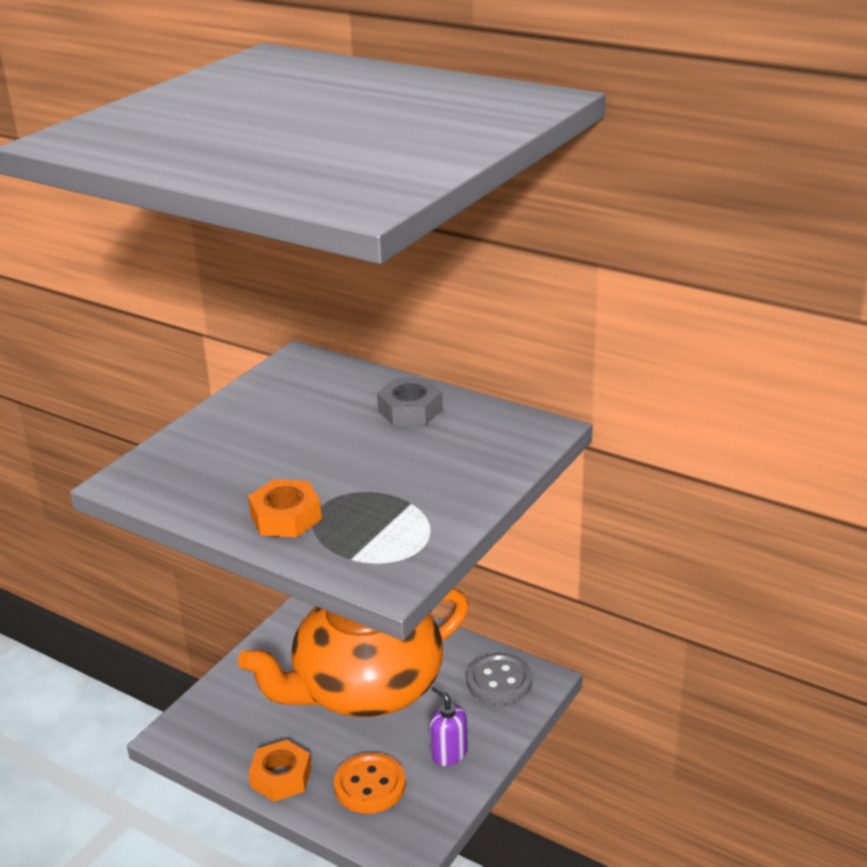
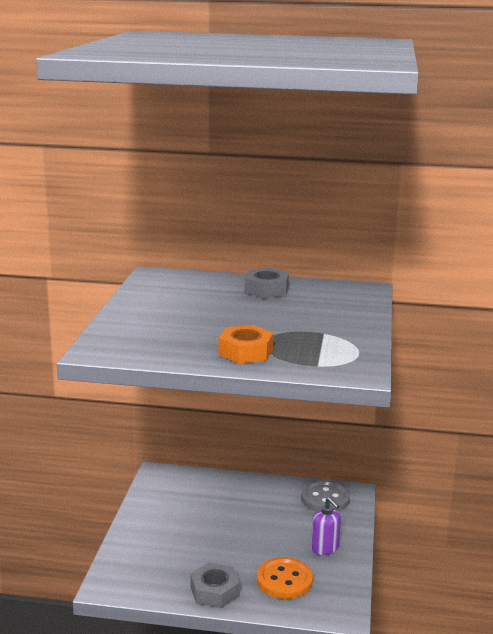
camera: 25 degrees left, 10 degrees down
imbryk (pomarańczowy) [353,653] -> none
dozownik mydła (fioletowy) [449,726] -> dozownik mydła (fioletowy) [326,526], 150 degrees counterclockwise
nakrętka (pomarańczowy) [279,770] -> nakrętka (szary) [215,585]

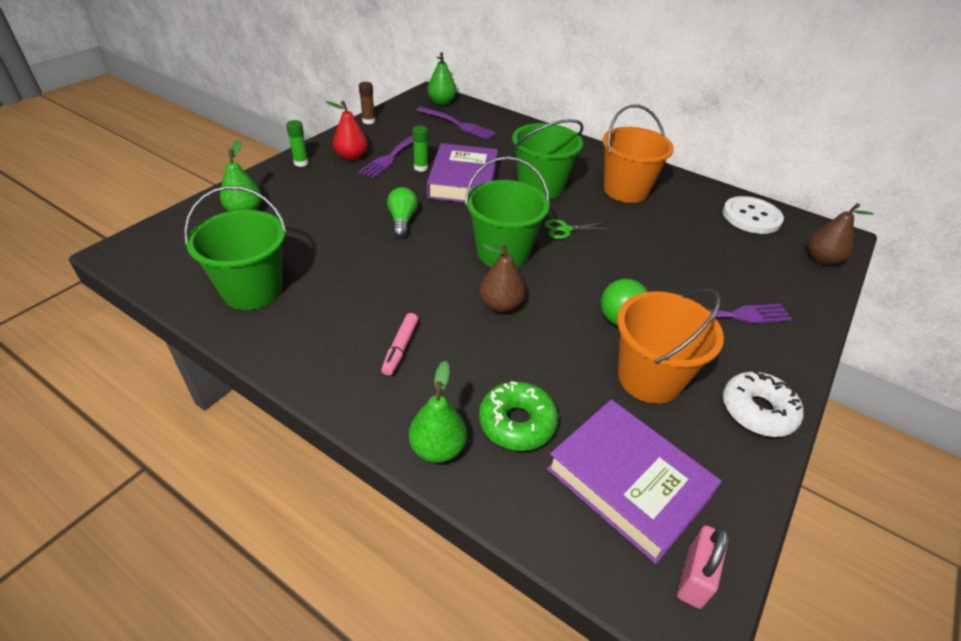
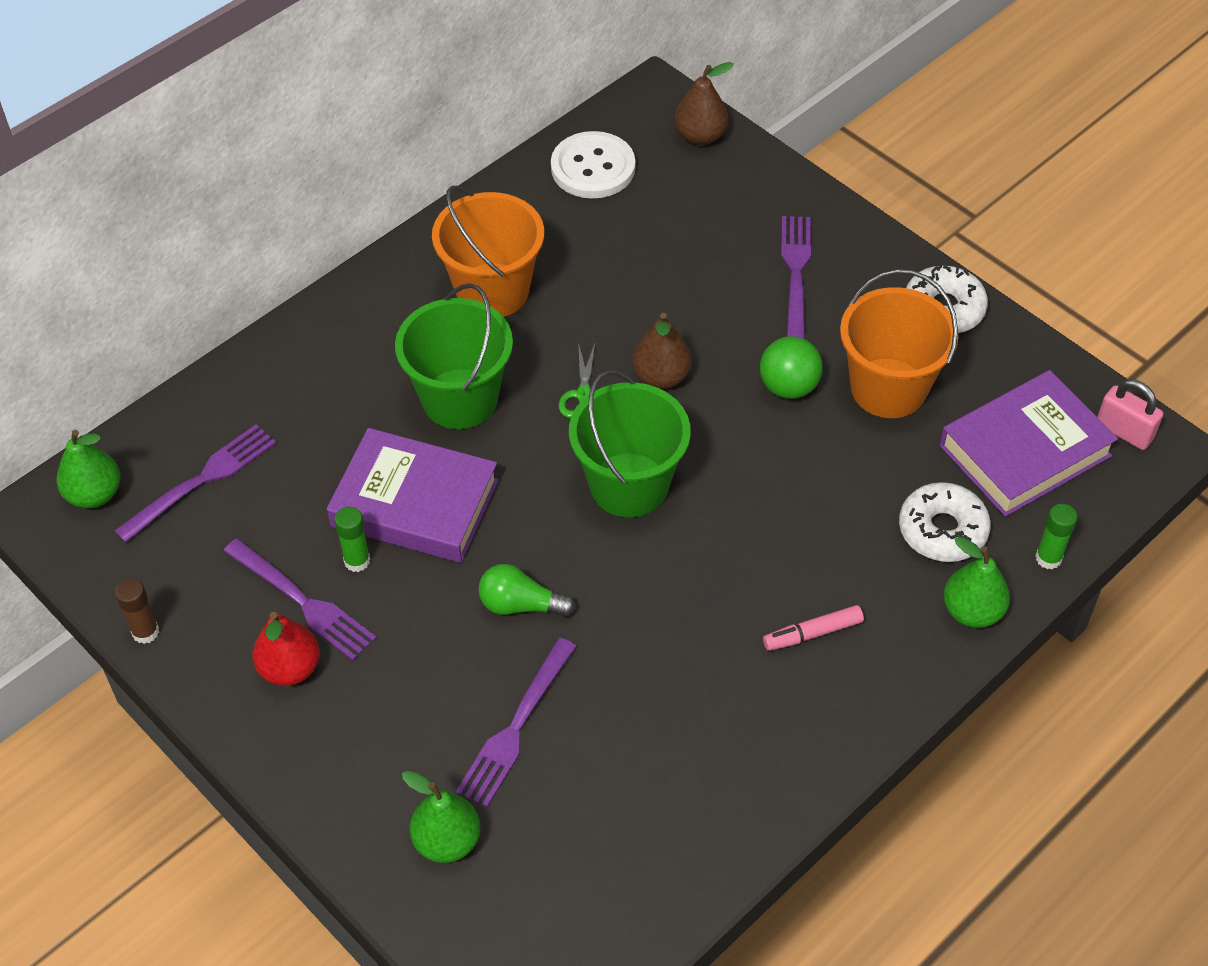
camera: 75 degrees left, 10 degrees up
klej w sztyfcie (zielony) [297,143] -> klej w sztyfcie (zielony) [1056,536], moved
wiadro (zielony) [235,248] -> none
gruszka (brązowy) [502,278] -> gruszka (brązowy) [662,351], moved
flamaster (różowy) [399,344] -> flamaster (różowy) [813,628], 135 degrees clockwise
donut (zielony) [518,416] -> donut (biały) [945,522]
none -> widelec (fioletowy) [516,723]

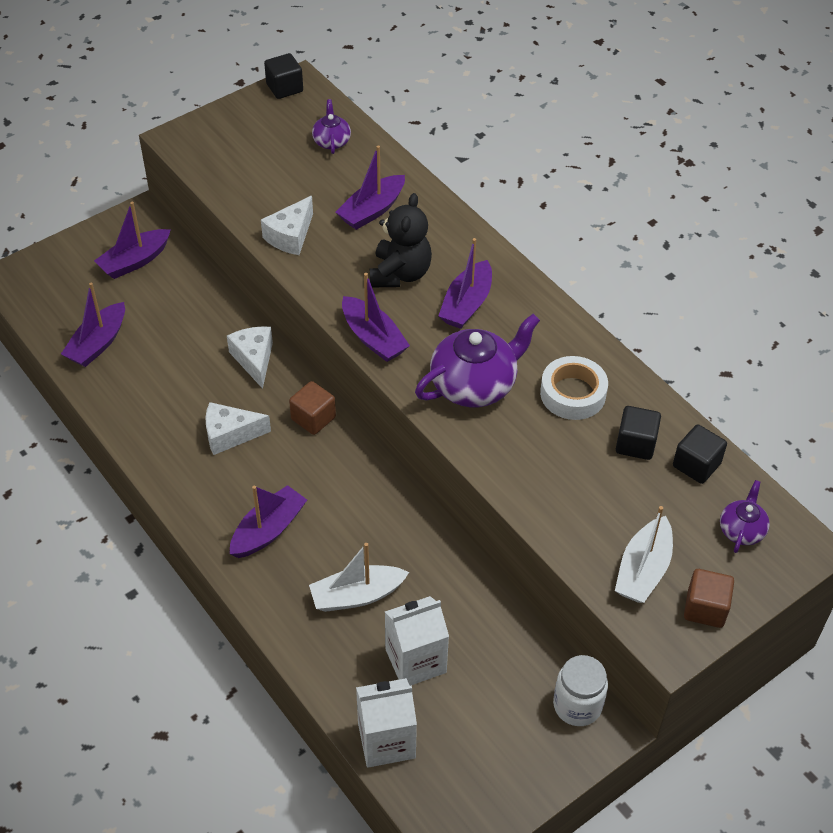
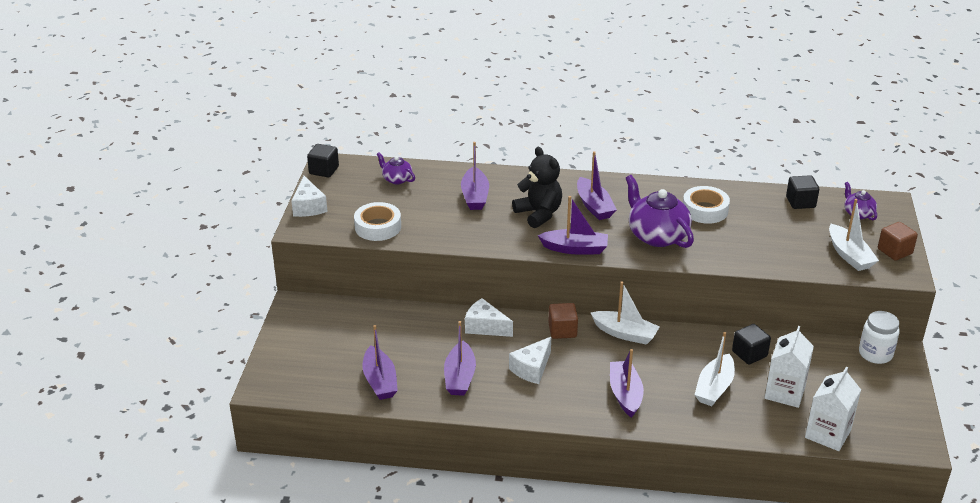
camera: 45 degrees left, 15 degrees down
ser (biały) [287,225] -> ser (biały) [309,196], moved
łódka (fioletowy) [132,240] -> łódka (fioletowy) [460,358], moved
imbryk (fioletowy) [477,360] -> imbryk (fioletowy) [659,211], 45 degrees counterclockwise
sześcian (czarny) [638,433] -> sześcian (czarny) [751,344], moved
none -> taśma klejąca (biały) [377,221]
none -> łódka (biały) [625,313]

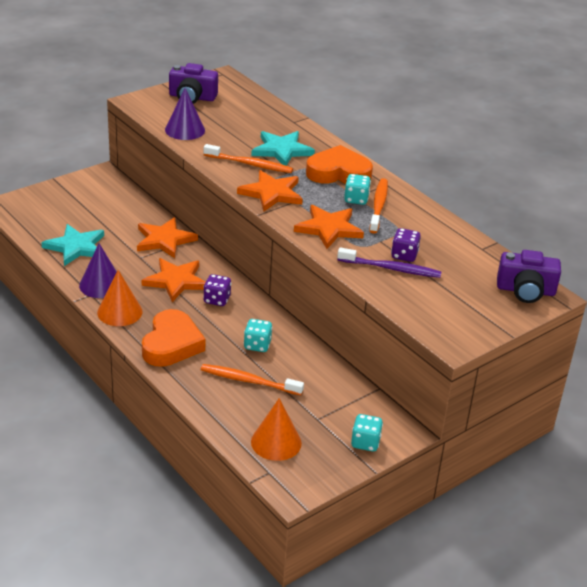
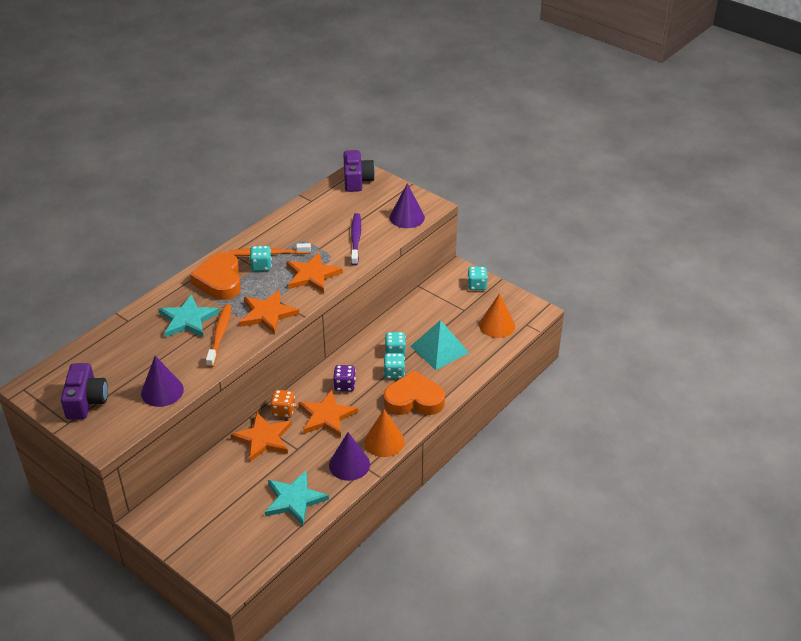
camera: 100 degrees left, 5 degrees up
kostka do gry (fioletowy) [406,245] -> none
szczoteczka do zębów (pomarańczowy) [252,379] -> piramida (turkusowy) [439,345]
none -> stożek (fioletowy) [407,205]
none -> kostka do gry (turkusowy) [394,366]
none -> kostka do gry (pomarańczowy) [283,404]

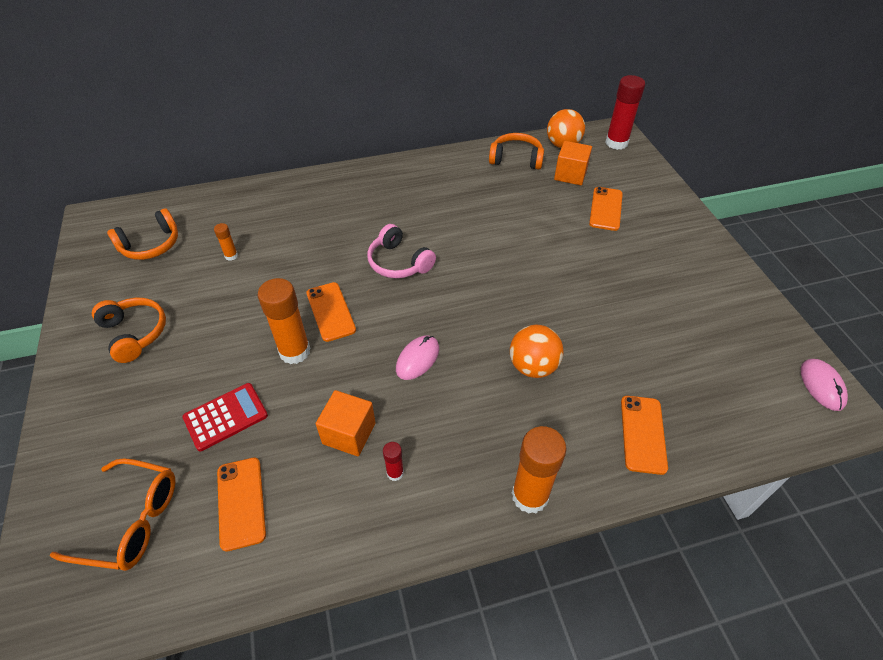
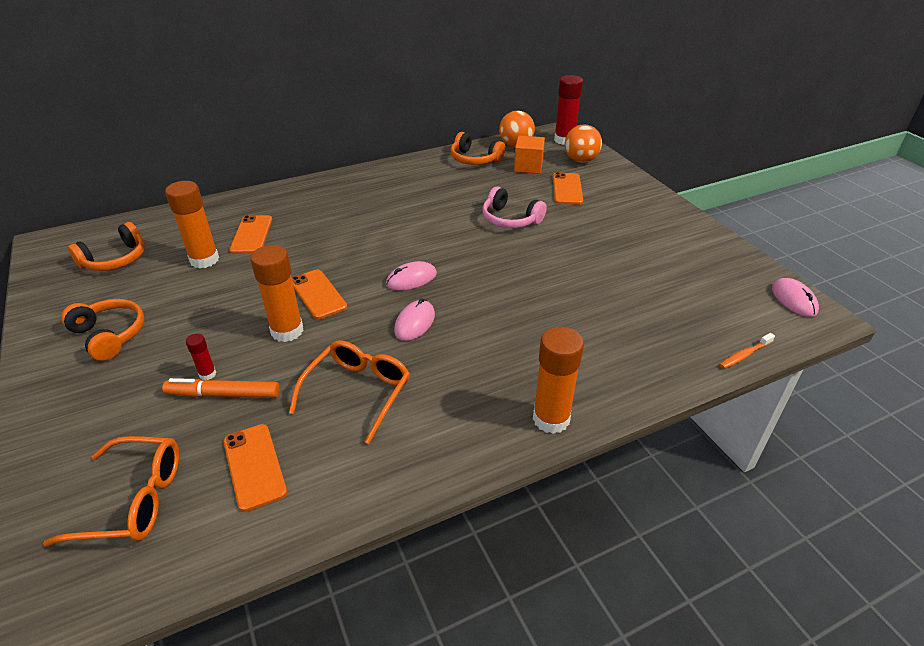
camera: 10 degrees left, 10 degrees down
słuchawki (pomarańczowy) [516,151] -> słuchawki (pomarańczowy) [478,148], 150 degrees counterclockwise
klej w sztyfcie (pomarańczowy) [226,242] -> klej w sztyfcie (pomarańczowy) [192,224], x2.10
słuchawki (różowy) [401,251] -> słuchawki (różowy) [514,207], moved
piłka (pomarańczowy) [537,351] -> piłka (pomarańczowy) [583,143], moved
kalkulator (czerwony) [225,417] -> flamaster (pomarańczowy) [221,388]
sześcian (pomarańczowy) [346,423] -> okulary (pomarańczowy) [349,392]
telefon (pomarańczowy) [644,435] -> telefon (pomarańczowy) [250,234], moved
klej w sztyfcie (czerwony) [393,461] -> klej w sztyfcie (czerwony) [201,357], moved
none -> myszka (różowy) [411,275]
none -> szczoteczka do zębów (pomarańczowy) [747,351]

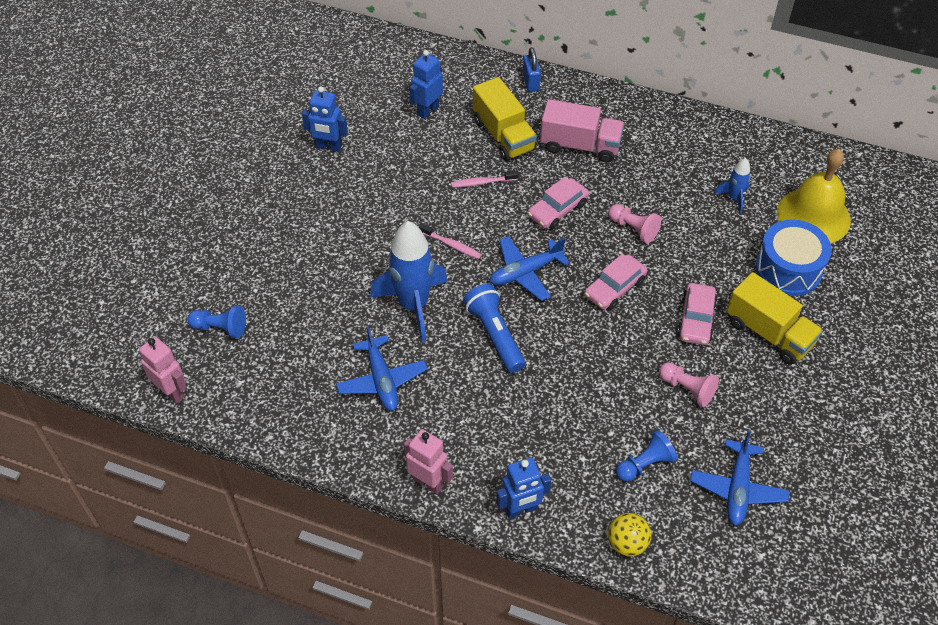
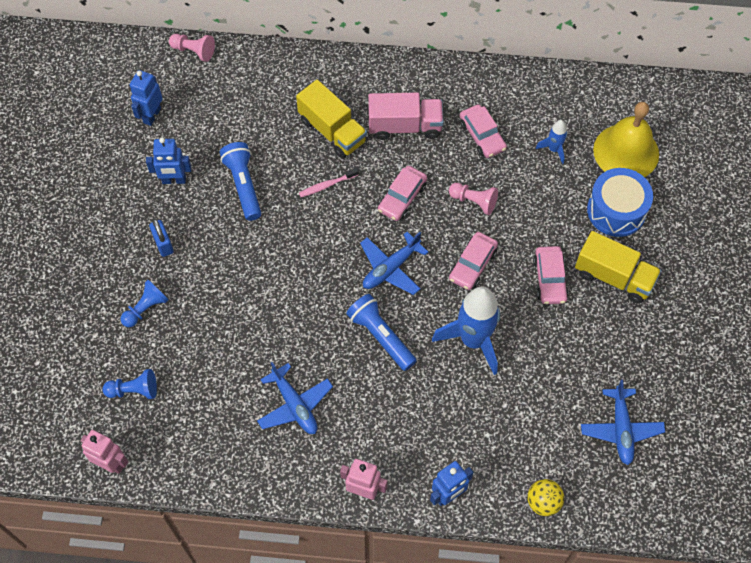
camera: 15 degrees left, 10 degrees up
kłódka (niebieski) [532,69] -> kłódka (niebieski) [161,237], moved
robot (niebieski) [426,84] -> robot (niebieski) [146,98], moved
rakieta (niebieski) [408,281] -> rakieta (niebieski) [466,331], moved
szczoteczka do zębów (różowy) [450,241] -> none
pionek (różowy) [689,384] -> pionek (różowy) [192,48], moved
pionek (niebieski) [647,455] -> pionek (niebieski) [145,303], moved
none -> samochód (różowy) [483,131]
none -> latarka (niebieski) [240,181]

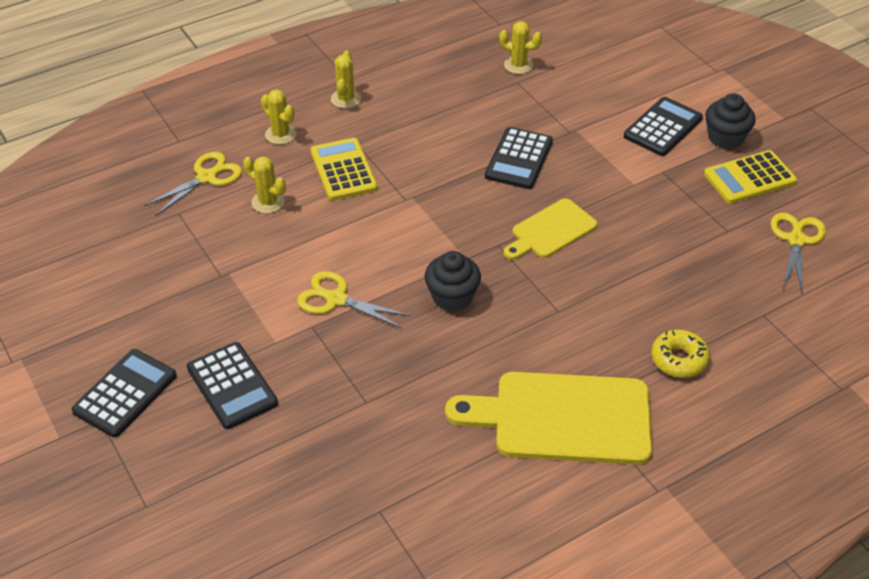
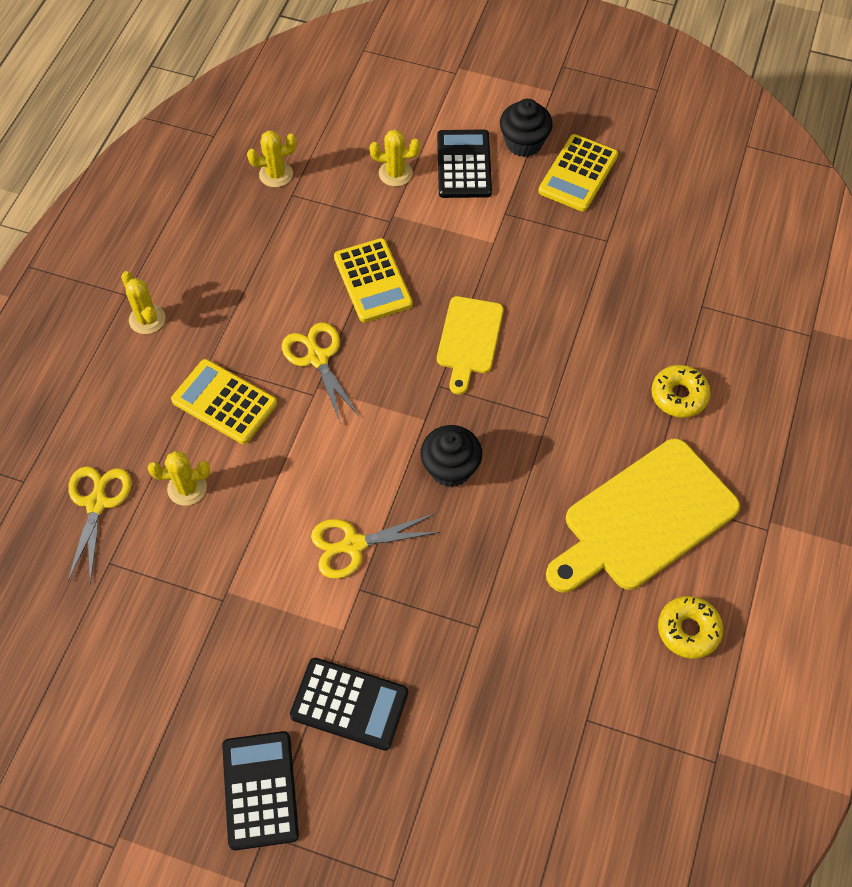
camera: 40 degrees left, 15 degrees up
kaktus (żółty) [279,117] -> kaktus (żółty) [395,158], moved
kalkulator (czarny) [519,158] -> kalkulator (żółty) [373,280]
nożyczki (żółty) [798,253] -> nożyczki (żółty) [321,373], moved
none -> donut (żółty) [690,627]

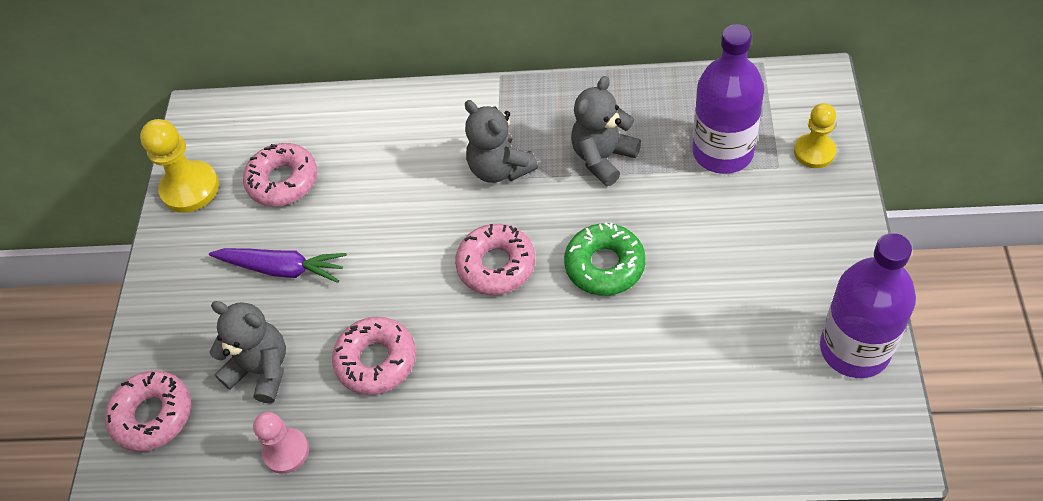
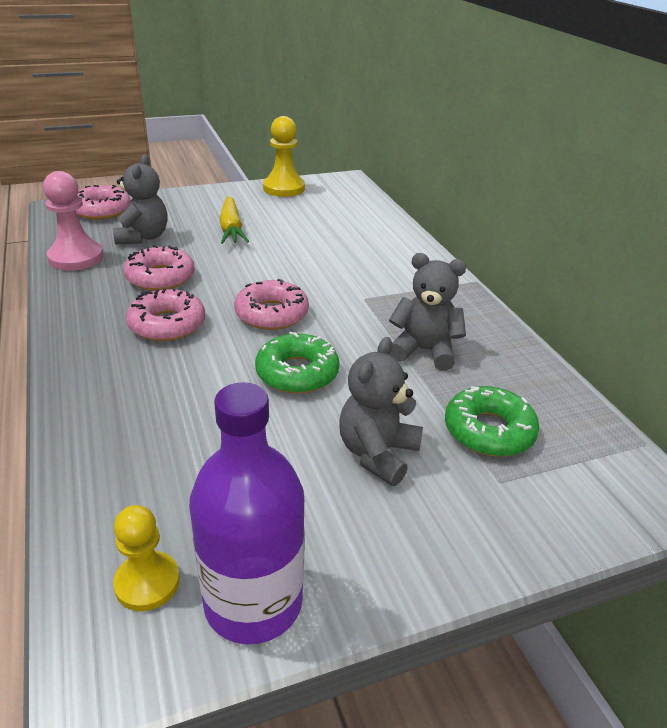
camera: 60 degrees right, 20 degrees down
butelka (fioletowy) [728,99] -> donut (zielony) [492,421]
miś (szary) [501,141] -> miś (szary) [381,411], moved
pionek (żółty) [815,135] -> pionek (żółty) [146,558], moved
donut (różowy) [280,175] -> donut (różowy) [165,314], moved
marchewka (fioletowy) [278,265] -> marchewka (żółty) [234,220]
pionek (różowy) [281,443] -> pionek (różowy) [73,221], x1.51

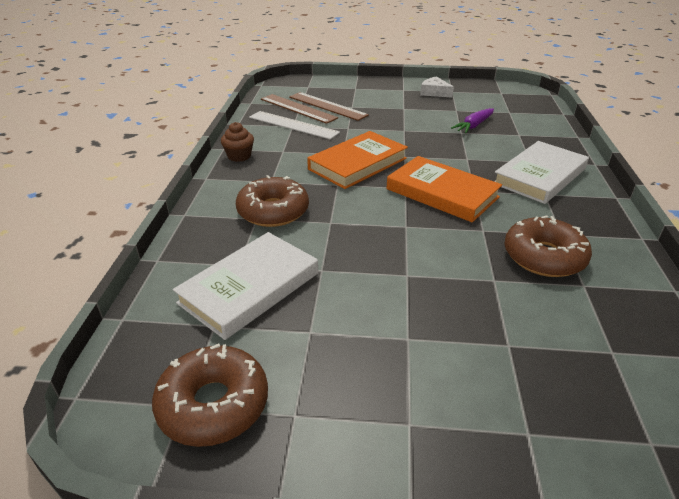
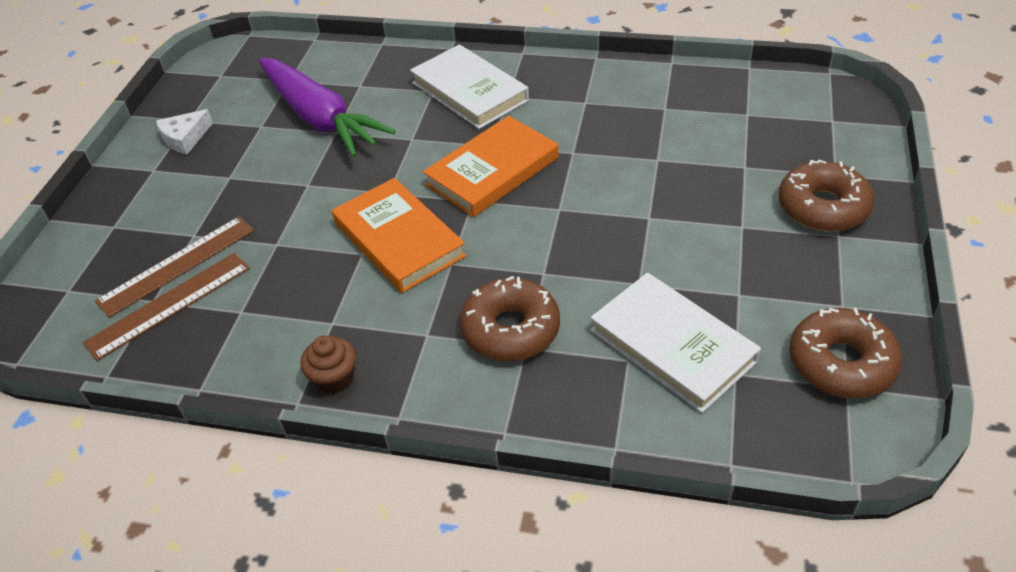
camera: 80 degrees left, 10 degrees up
marchewka (fioletowy) [472,120] -> marchewka (fioletowy) [327,107], x2.08
linijka (biały) [294,125] -> none
donut (brązowy) [548,246] -> donut (brązowy) [826,195], moved

